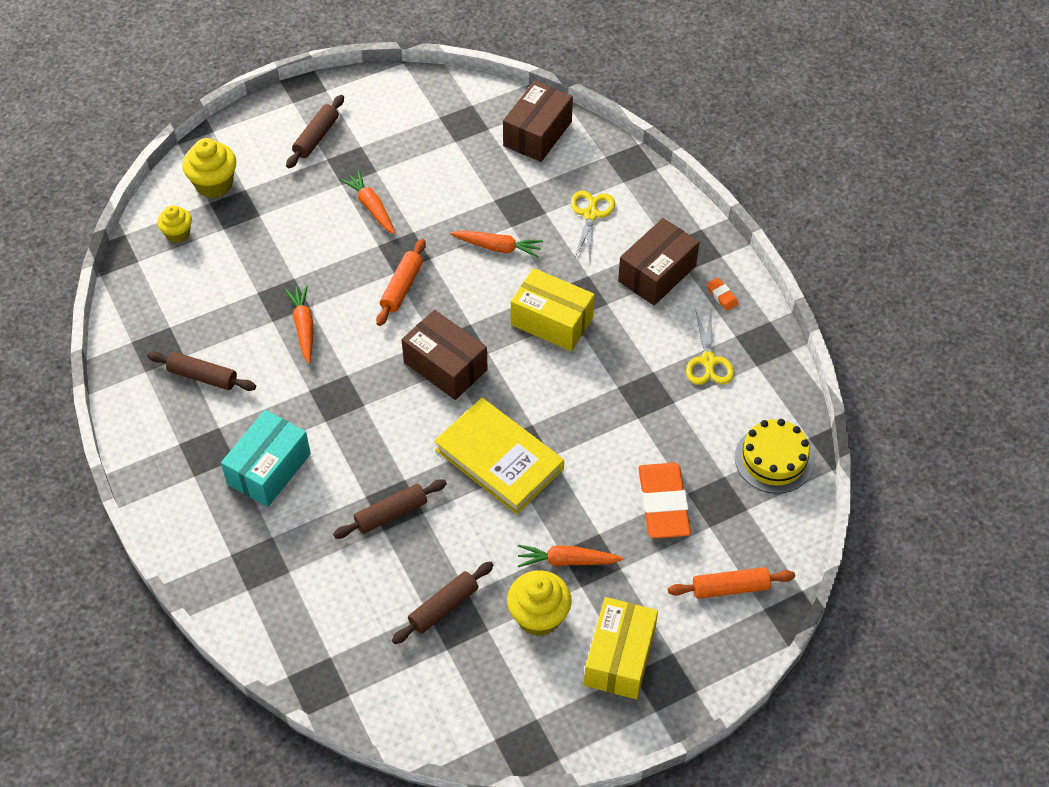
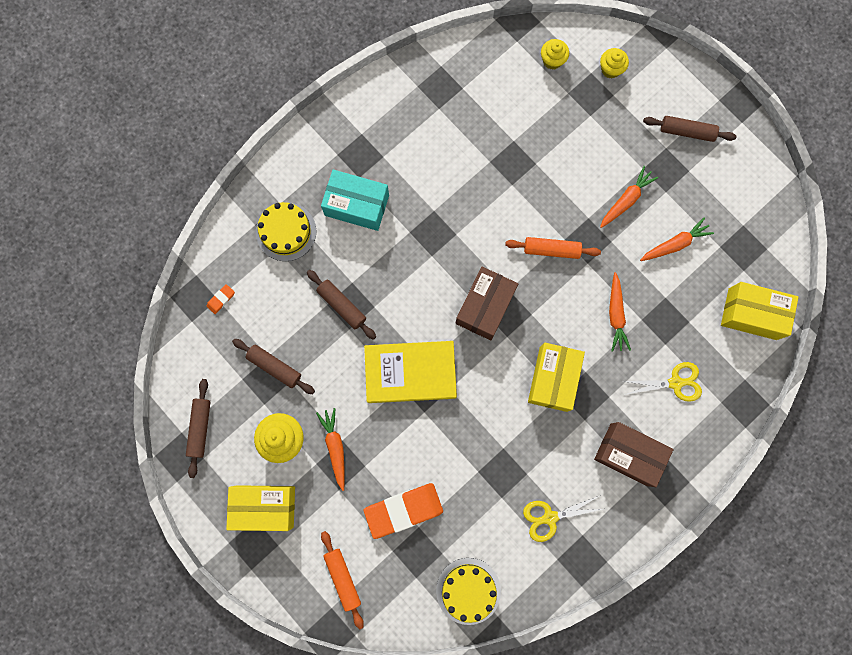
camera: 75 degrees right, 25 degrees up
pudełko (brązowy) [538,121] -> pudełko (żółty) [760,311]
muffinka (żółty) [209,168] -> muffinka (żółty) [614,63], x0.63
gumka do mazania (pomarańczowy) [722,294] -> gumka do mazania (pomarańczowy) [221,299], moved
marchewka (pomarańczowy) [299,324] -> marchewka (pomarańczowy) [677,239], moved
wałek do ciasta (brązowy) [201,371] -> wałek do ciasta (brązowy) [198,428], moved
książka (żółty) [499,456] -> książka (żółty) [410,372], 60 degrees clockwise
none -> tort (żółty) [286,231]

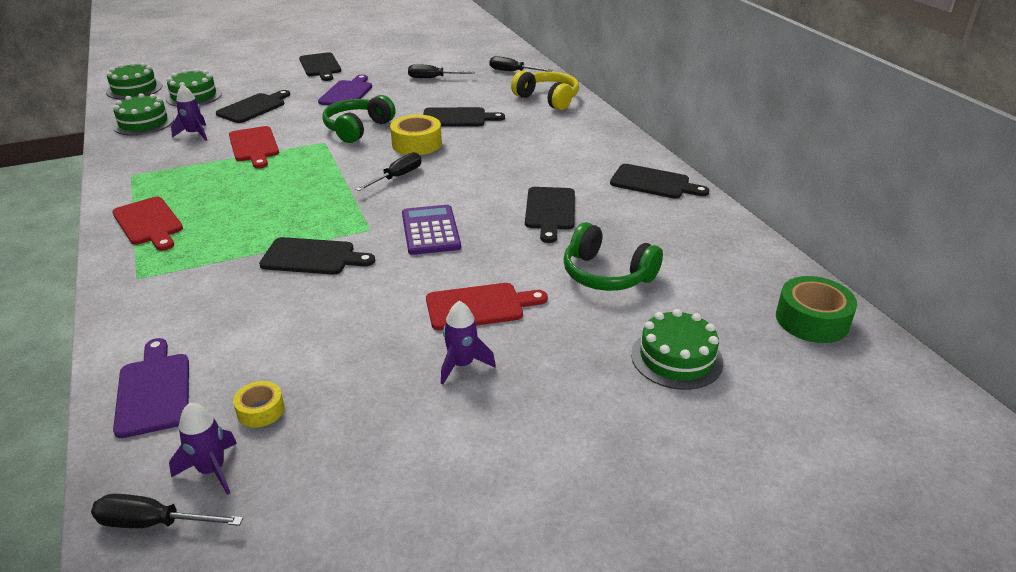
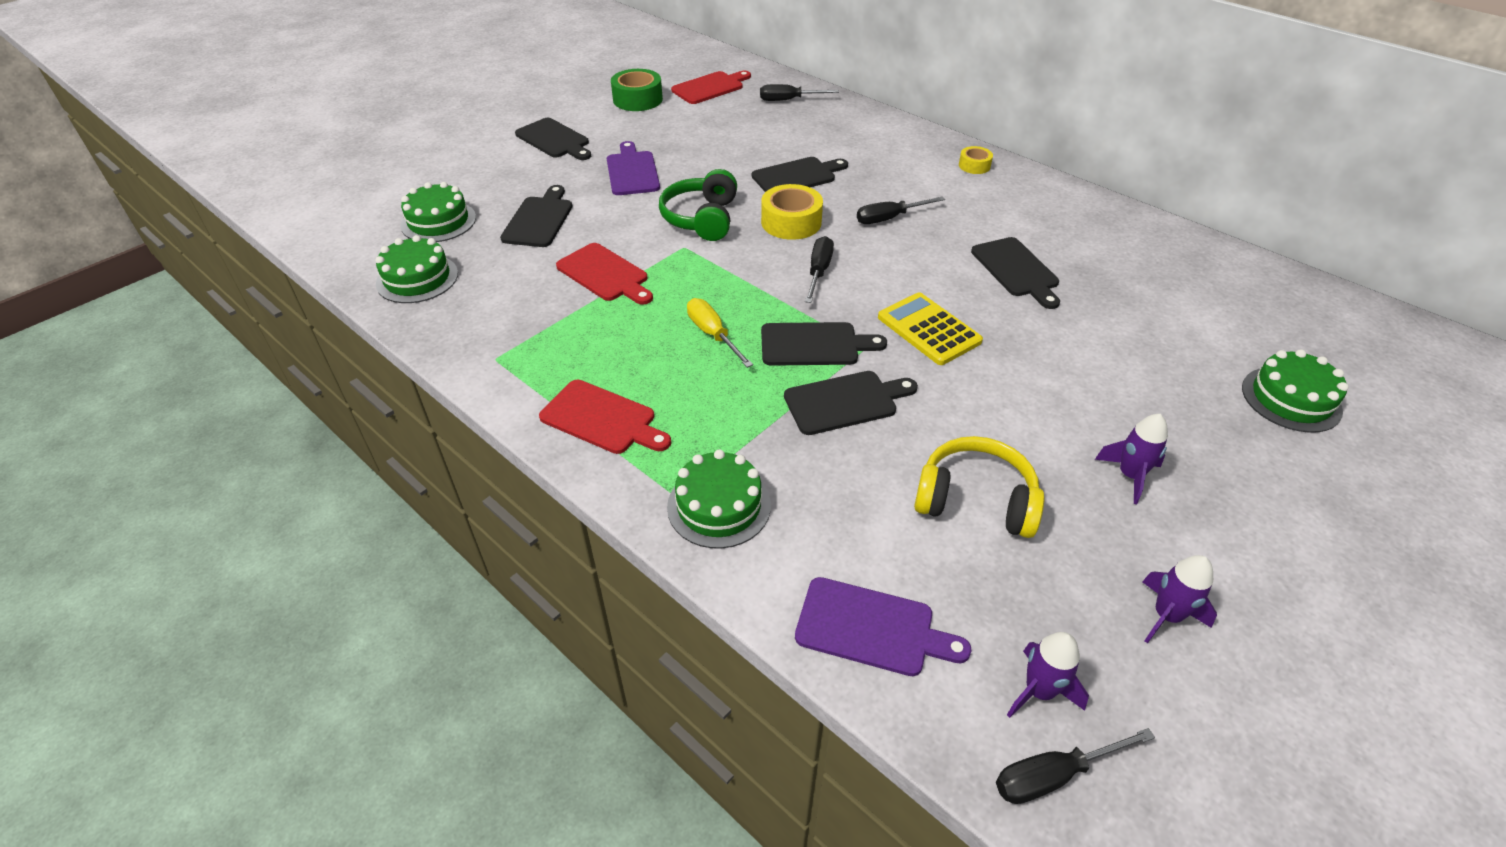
camera: 25 degrees left, 10 degrees up
tort (zielony) [134,81] -> tort (zielony) [719,499], moved
śrubokręt (czarny) [441,71] -> śrubokręt (czarny) [901,210], moved
słuchawki (żółty) [545,90] -> słuchawki (żółty) [979,487], moved
rakieta (fioletowy) [189,113] -> rakieta (fioletowy) [1179,599], moved
deska do krojenia (czarny) [659,181] -> deska do krojenia (czarny) [824,344], moved
kalkulator (fioletowy) [431,230] -> kalkulator (żółty) [930,328]
słuchawki (zielony) [613,256] -> none
taśma klejąca (zielony) [816,309] -> taśma klejąca (zielony) [637,90], moved
deska do krojenia (czerwony) [487,306] -> deska do krojenia (czerwony) [711,87], moved
deska do krojenia (fioletowy) [151,388] -> deska do krojenia (fioletowy) [883,626], 150 degrees clockwise
taśma klejąca (żółty) [259,404] -> taśma klejąca (żółty) [976,160], moved
none -> śrubokręt (żółty) [720,333]

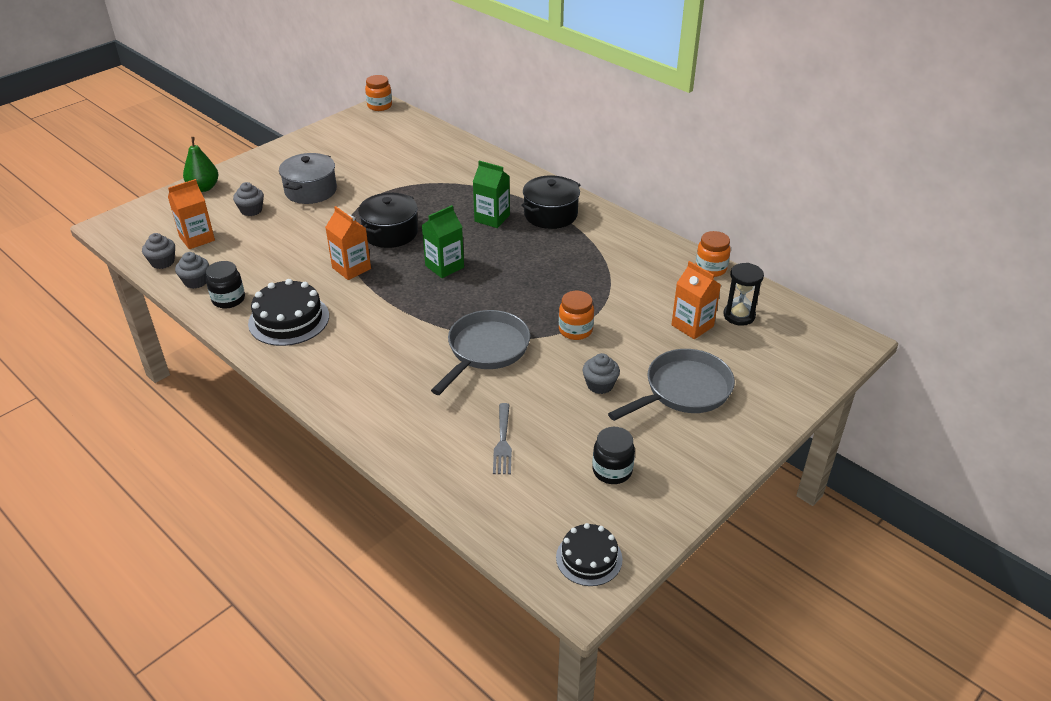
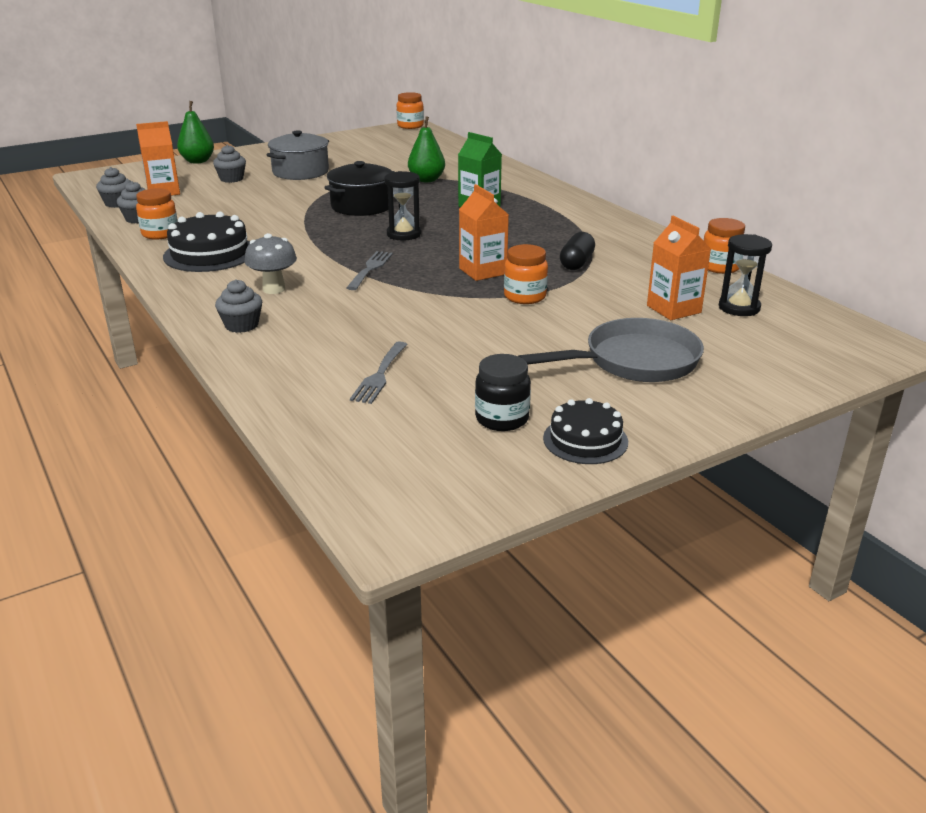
camera: 15 degrees right, 10 degrees down
garnek (czarny) [550,202] -> none
karton mleka (zielony) [443,241] -> klepsydra (czarny) [402,206]
karton mleka (pomarańczowy) [348,243] -> karton mleka (pomarańczowy) [484,232], moved
słoik (czarny) [225,285] -> słoik (pomarańczowy) [157,214]
patelnia (szary) [480,352] -> none
muffinka (szary) [601,373] -> muffinka (szary) [238,306], moved
tort (czarny) [589,554] -> tort (czarny) [585,431], moved
none -> gruszka (zielony) [426,149]
none -> kapsułka (czarny) [577,251]
none -> grzyb (szary) [270,263]
none -> widelec (szary) [369,270]

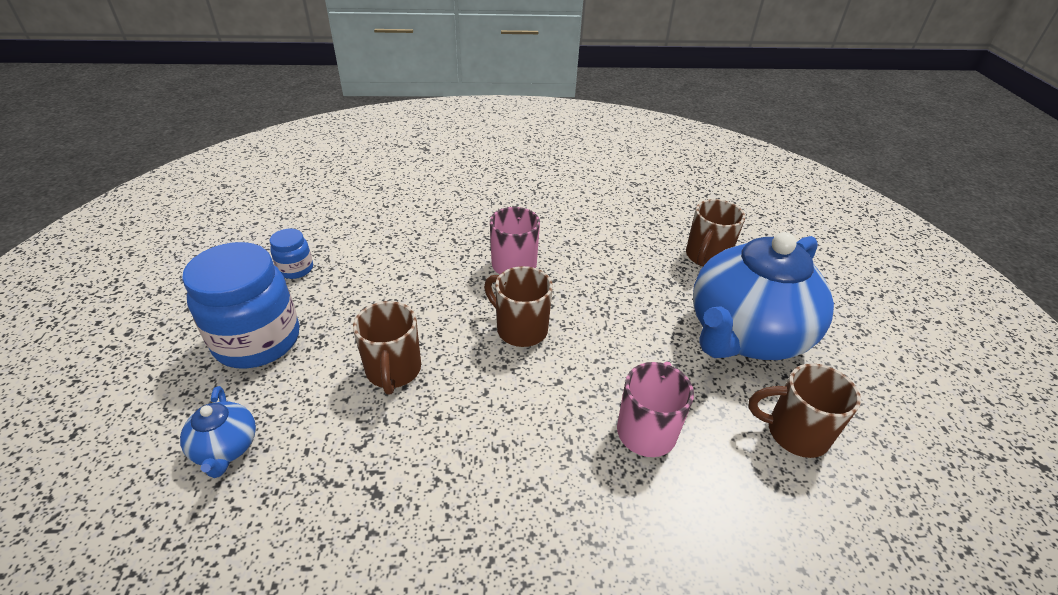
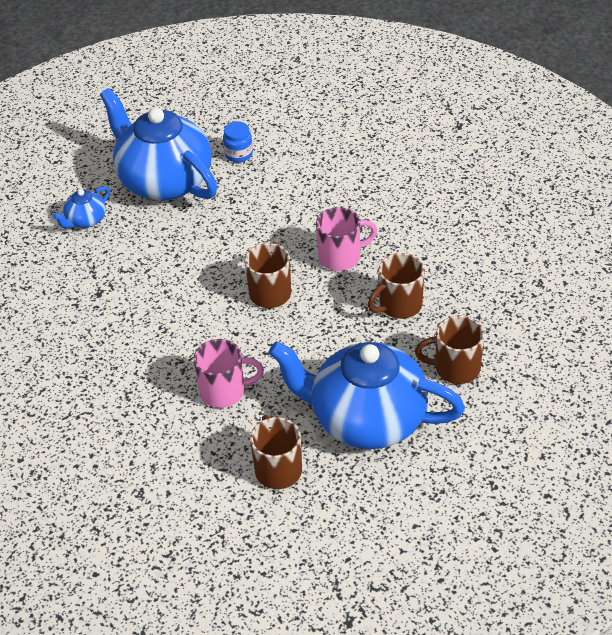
camera: 65 degrees right, 5 degrees up
słoik (niebieski) [240,305] -> imbryk (niebieski) [158,144]
kubek (brązowy) [387,348] -> kubek (brązowy) [396,286], moved

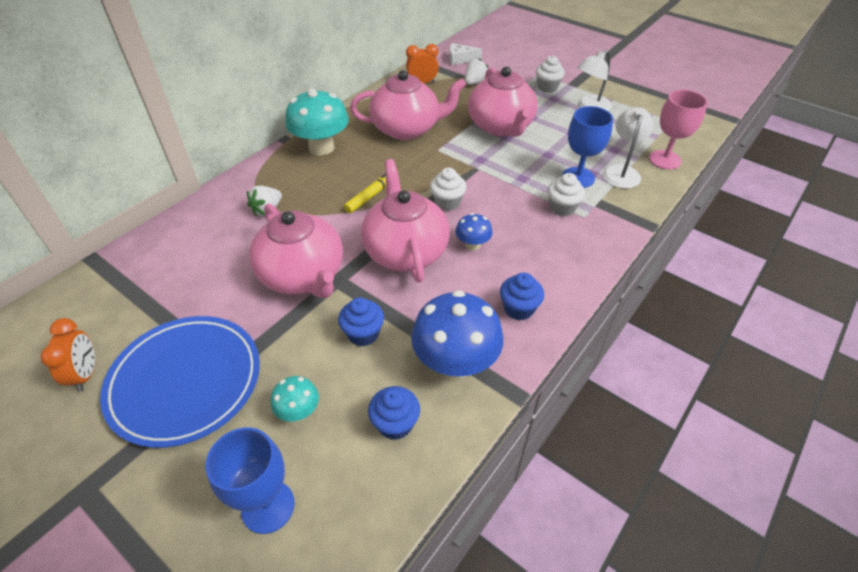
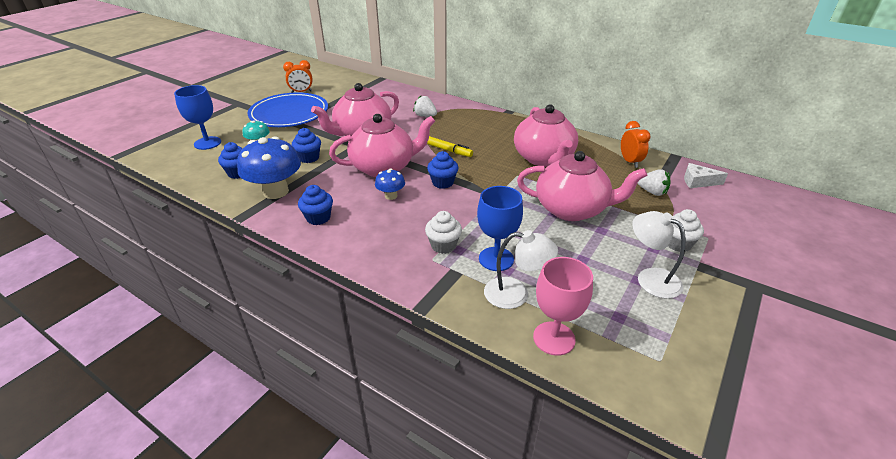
camera: 85 degrees right, 10 degrees down
ser (biały) [465,54] -> ser (biały) [706,175], 75 degrees counterclockwise
imbryk (różowy) [503,102] -> imbryk (różowy) [582,186], 150 degrees counterclockwise
grzyb (turkusowy) [317,122] -> none
muffinka (biały) [448,189] -> muffinka (niebieski) [442,170]

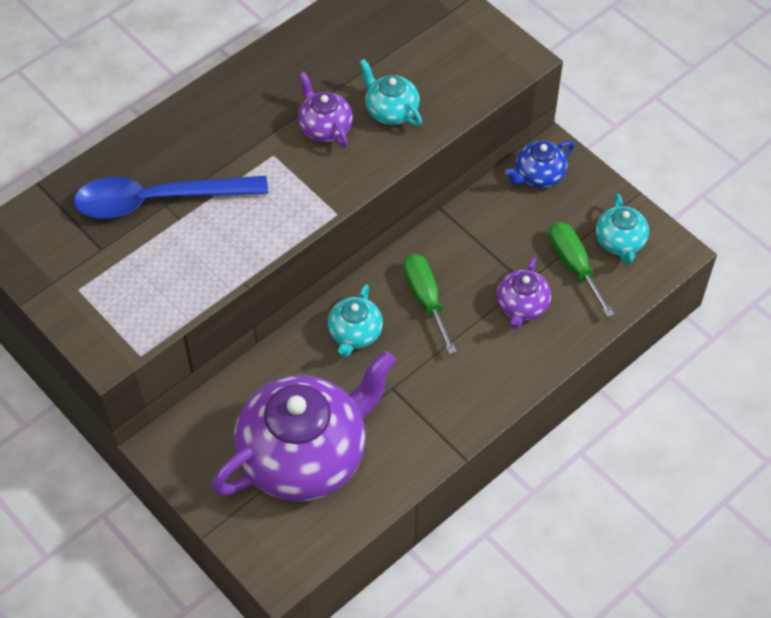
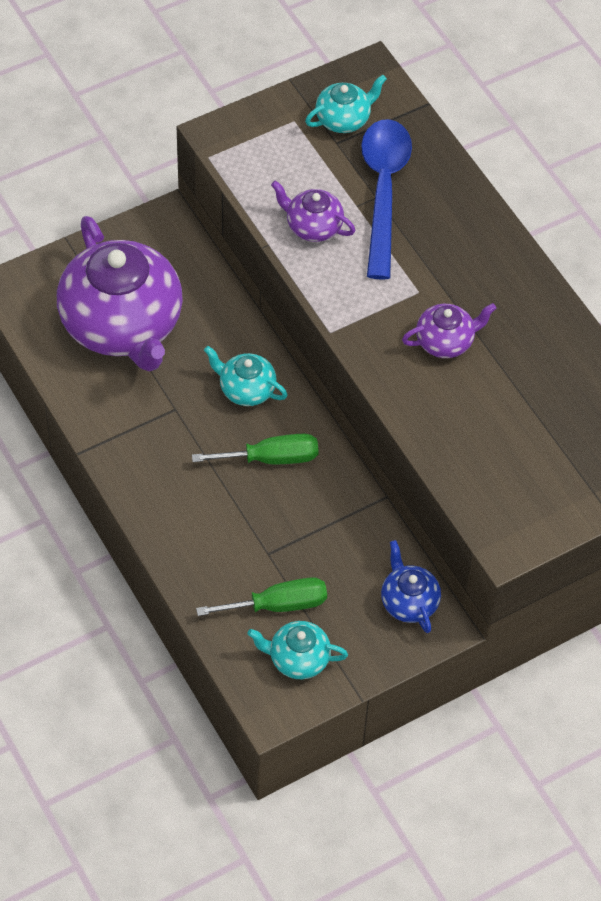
camera: 100 degrees right, 0 degrees up
imbryk (turkusowy) [390,92] -> imbryk (turkusowy) [346,104], moved
imbryk (fioletowy) [524,293] -> imbryk (fioletowy) [313,211], moved

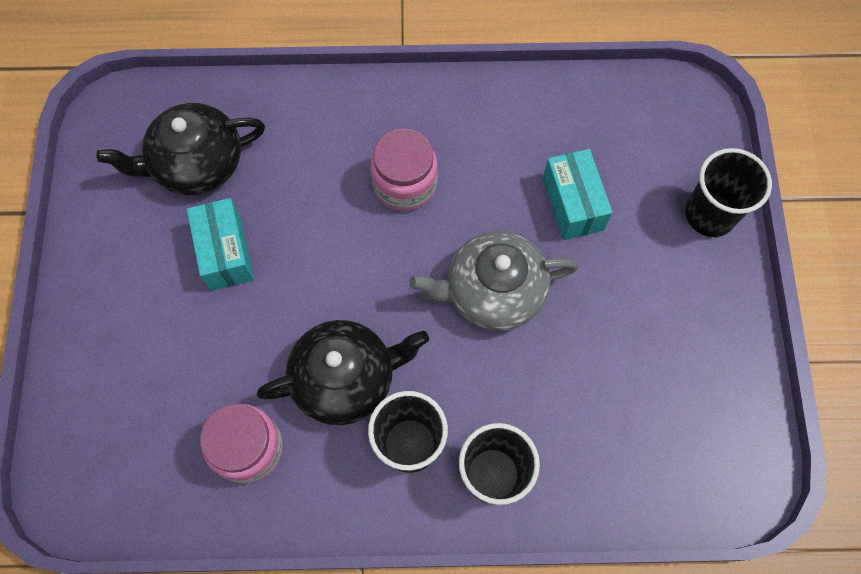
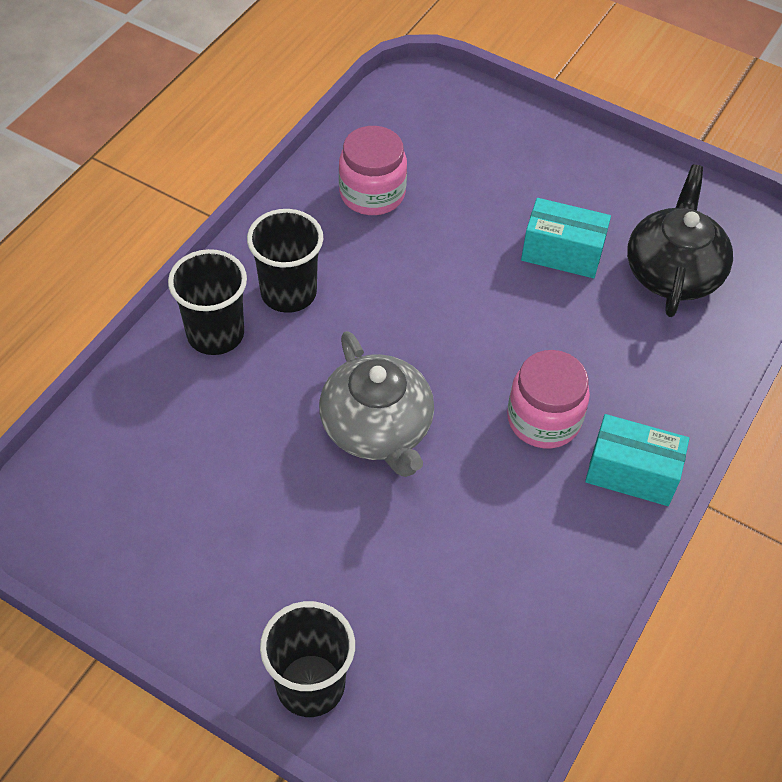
camera: 120 degrees right, 15 degrees down
pudełko (turkusowy) [578,194] -> pudełko (turkusowy) [637,460], moved
imbryk (szary) [493,281] -> imbryk (szary) [376,404], 135 degrees clockwise
imbryk (czarny) [343,372] -> none

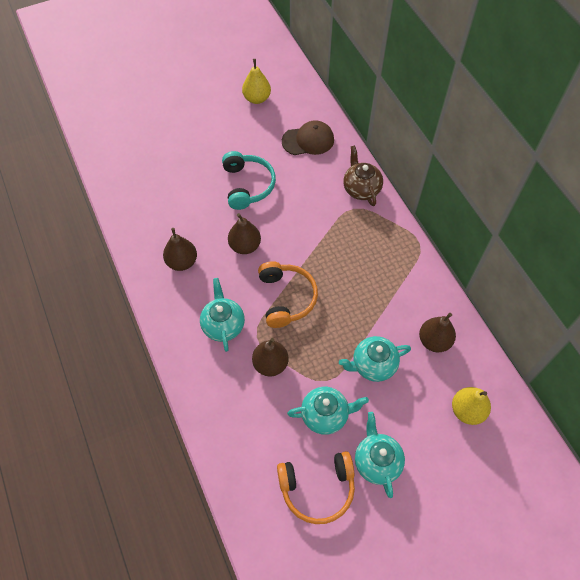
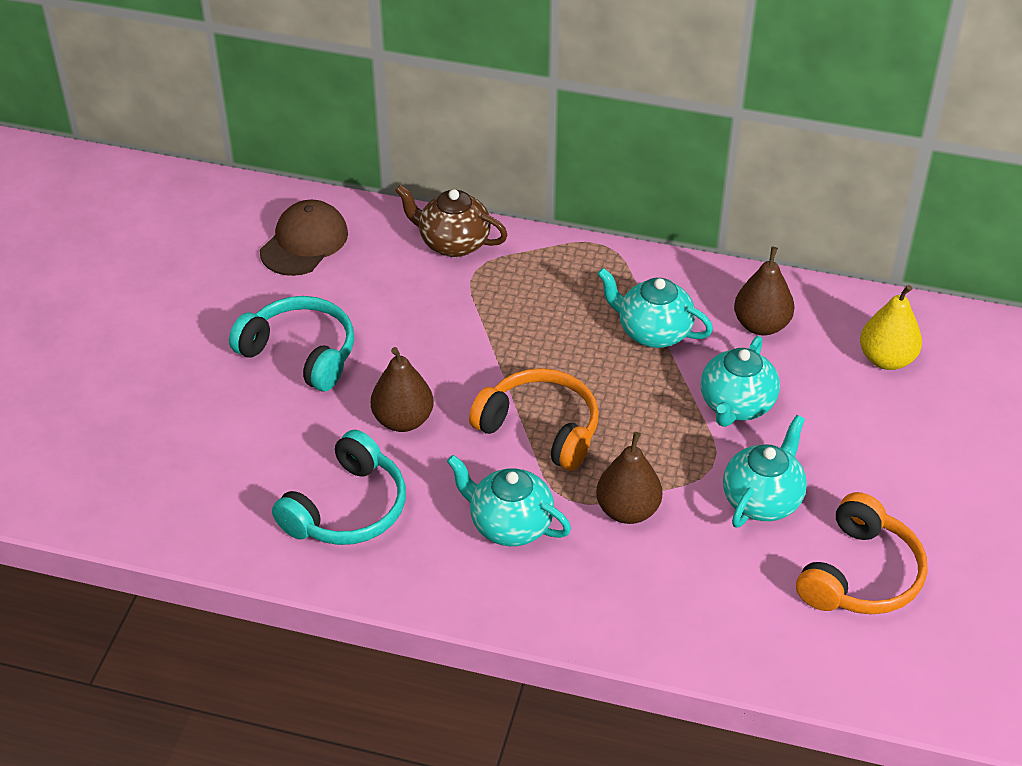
camera: 50 degrees left, 15 degrees down
gruszka (żółty) [256,81] -> none
gruszka (brązowy) [180,249] -> słuchawki (turkusowy) [339,487]
imbryk (turkusowy) [380,455] -> imbryk (turkusowy) [655,308], moved

